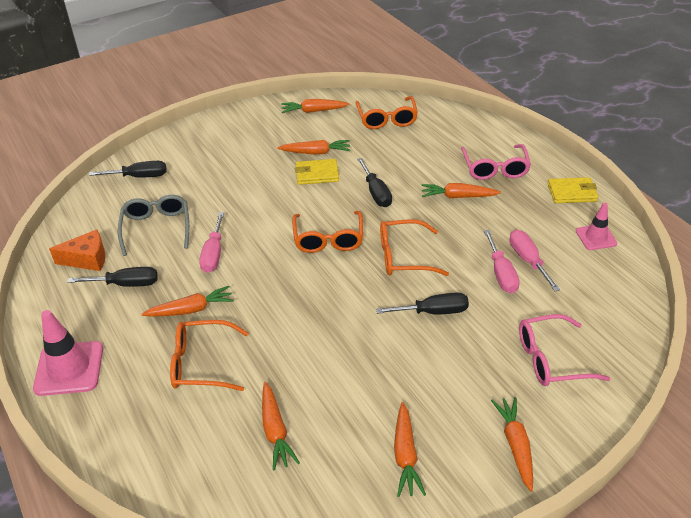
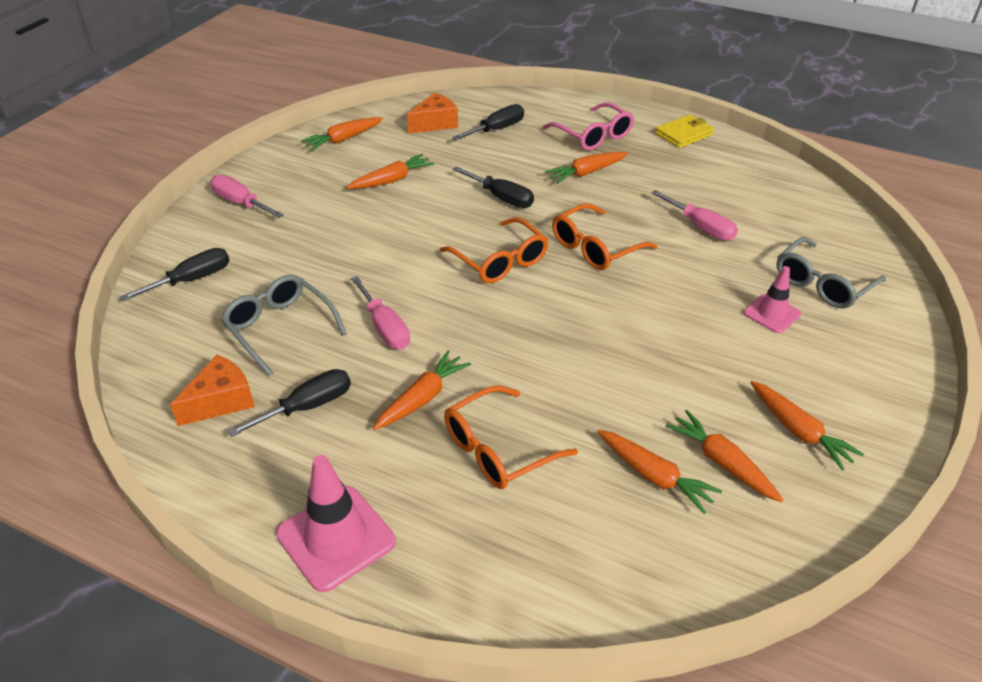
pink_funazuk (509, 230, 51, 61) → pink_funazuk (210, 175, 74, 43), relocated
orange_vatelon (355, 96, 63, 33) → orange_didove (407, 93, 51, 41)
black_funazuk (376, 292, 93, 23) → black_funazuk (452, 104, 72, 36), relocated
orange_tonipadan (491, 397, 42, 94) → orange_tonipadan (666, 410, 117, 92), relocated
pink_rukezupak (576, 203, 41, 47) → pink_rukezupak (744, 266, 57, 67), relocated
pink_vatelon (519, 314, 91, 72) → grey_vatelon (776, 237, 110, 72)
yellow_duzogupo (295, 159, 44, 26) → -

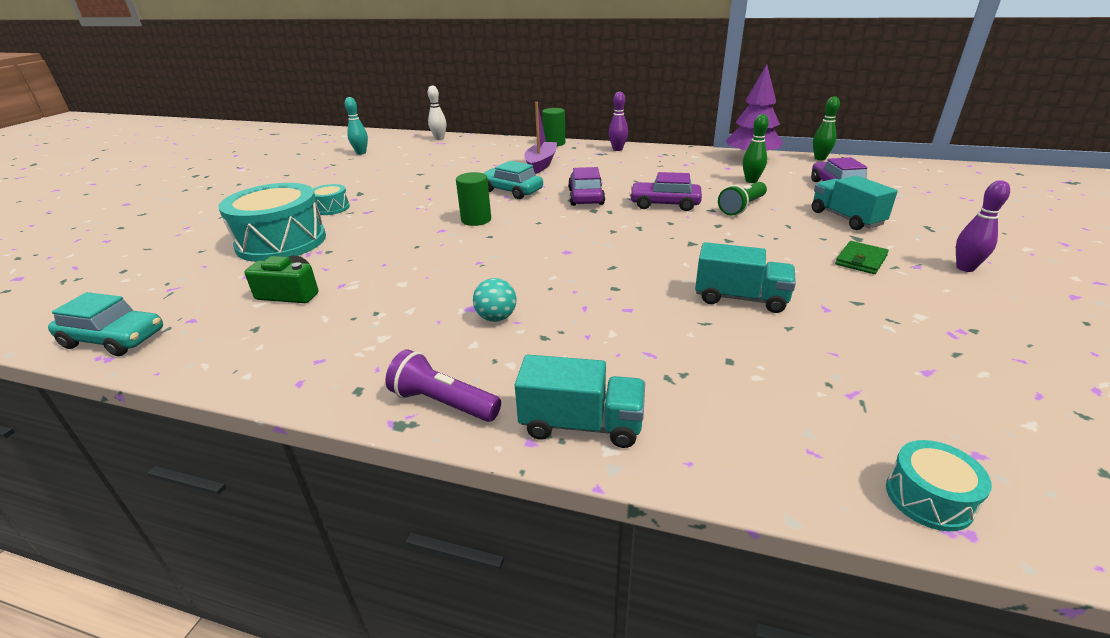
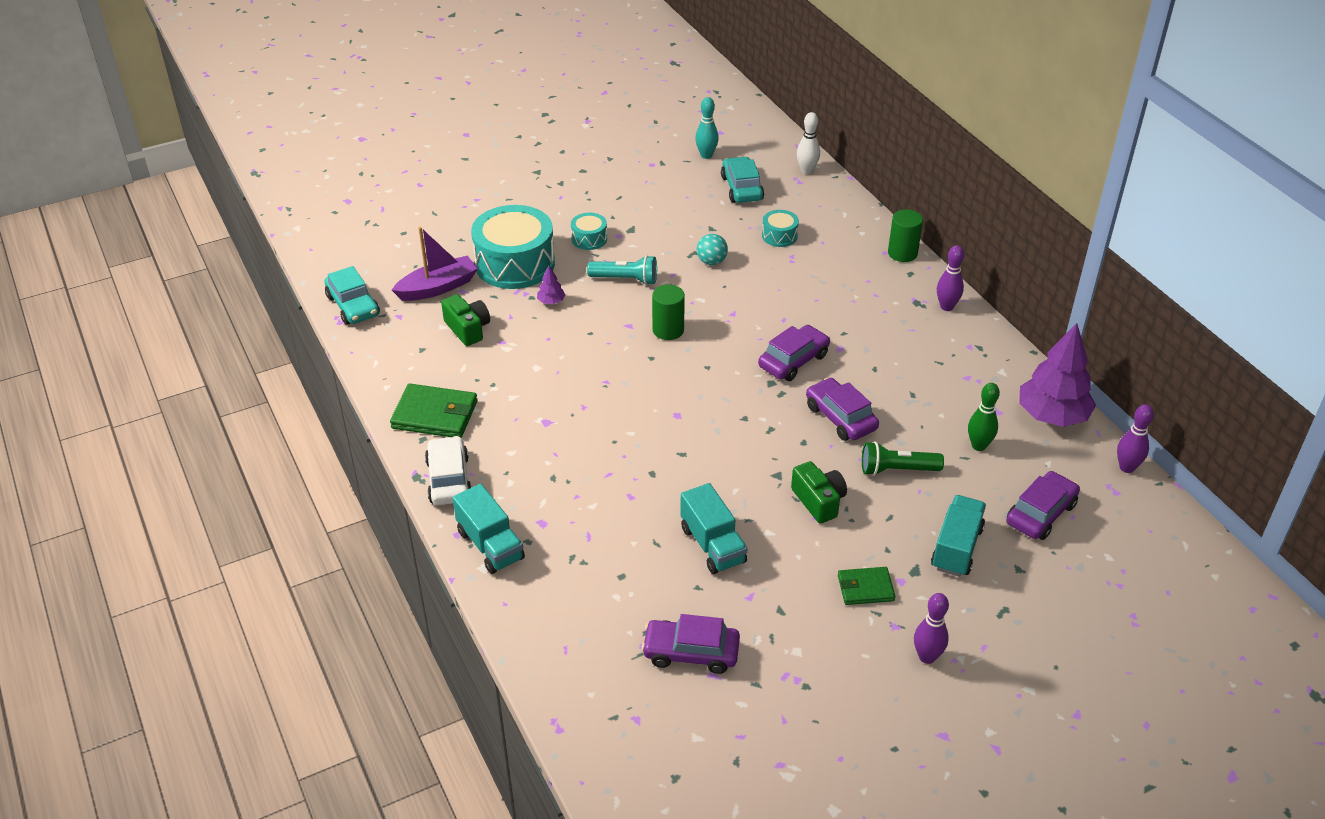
- → green_duzogupo (390, 384, 88, 54)
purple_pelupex (524, 102, 33, 72) → purple_pelupex (392, 227, 86, 74), relocated
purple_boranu (385, 349, 116, 73) → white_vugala (425, 436, 47, 69)
- → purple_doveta (537, 266, 28, 38)
- → turquoise_boranu (587, 255, 70, 30)
- → purple_vugala (642, 614, 98, 60)
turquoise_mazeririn (473, 278, 44, 44) → turquoise_mazeririn (697, 234, 31, 31), relocated
turquoise_vugala (483, 161, 60, 38) → turquoise_vugala (721, 157, 43, 46), relocated
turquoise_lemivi (886, 440, 106, 91) → turquoise_lemivi (762, 210, 37, 37), relocated
- → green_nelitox (791, 461, 56, 62)
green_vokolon (813, 96, 27, 65) → purple_vokolon (1117, 404, 37, 69)

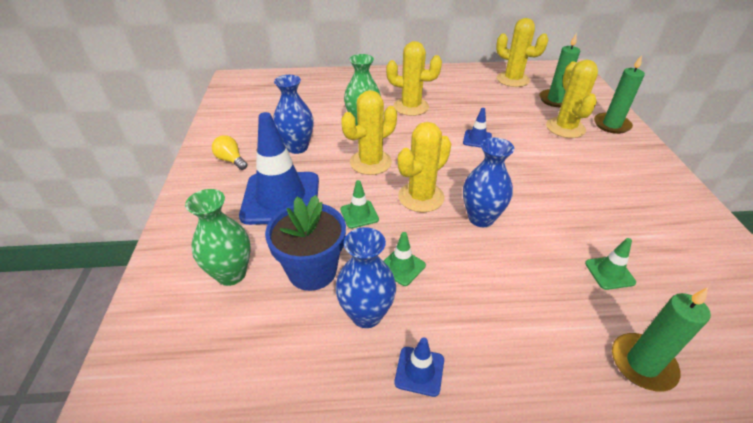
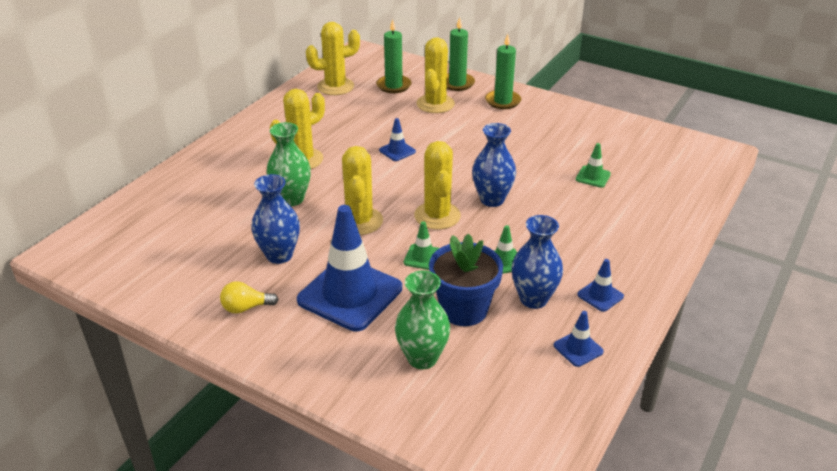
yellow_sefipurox (546, 60, 52, 78) → yellow_sefipurox (417, 37, 38, 76), 75 degrees clockwise
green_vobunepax (612, 288, 99, 104) → green_vobunepax (485, 34, 36, 75), relocated
- → blue_rukezupak (554, 311, 50, 56)

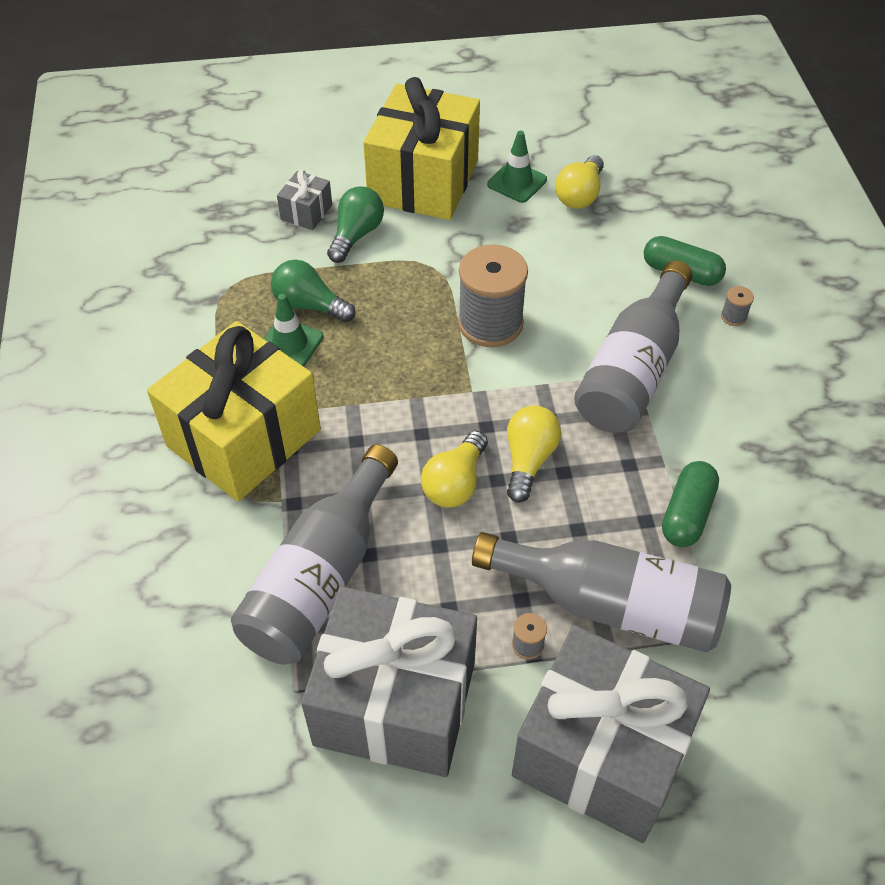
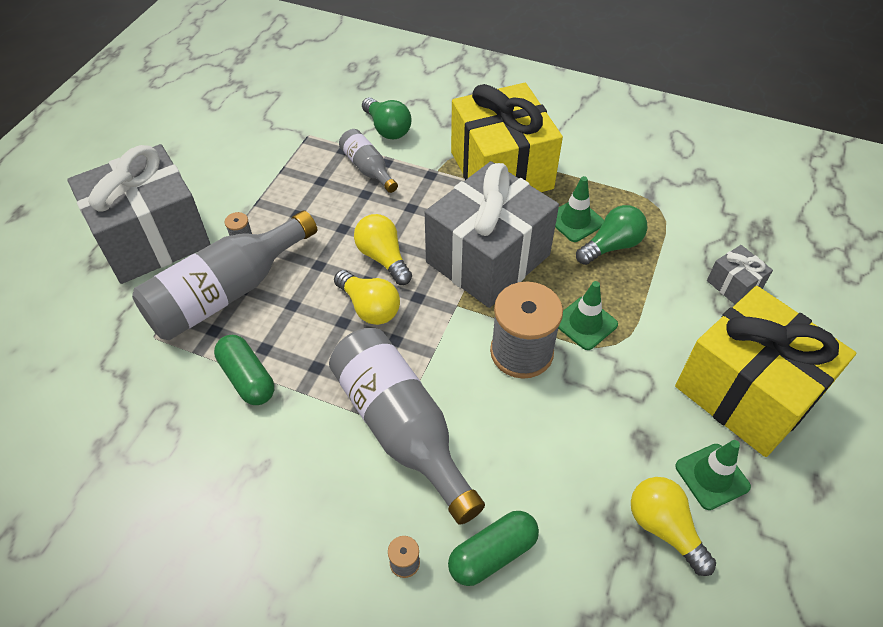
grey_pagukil (231, 444, 167, 221) → grey_pagukil (339, 129, 59, 64), x0.51
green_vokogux (327, 186, 57, 77) → green_vokogux (362, 97, 50, 42), relocated
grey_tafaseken (301, 586, 176, 191) → grey_tafaseken (425, 161, 134, 147), relocated
- → green_rukezupak (558, 281, 60, 69)

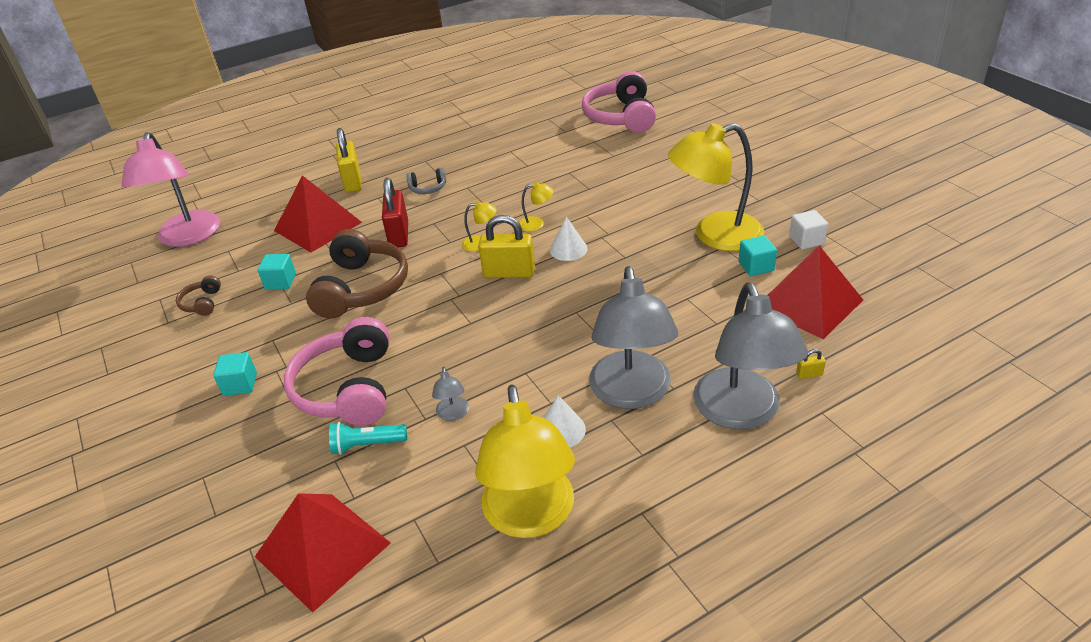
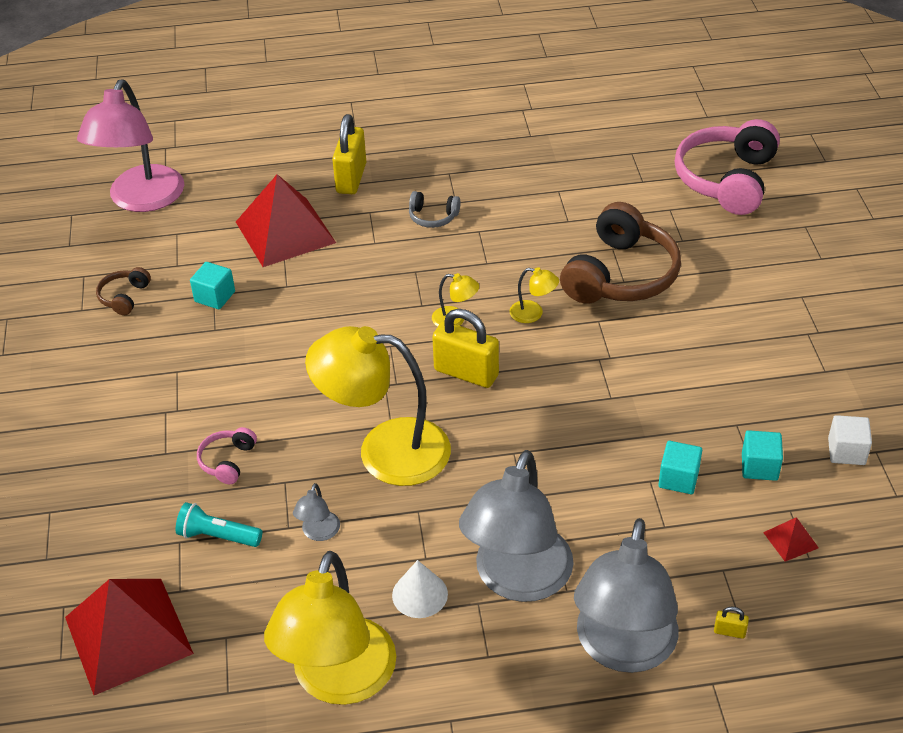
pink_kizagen (284, 317, 105, 109) → pink_kizagen (197, 427, 60, 57), x0.45
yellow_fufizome (668, 123, 96, 128) → yellow_fufizome (305, 326, 146, 160), relocated
brown_kizagen (306, 229, 102, 89) → brown_kizagen (560, 202, 121, 102), relocated
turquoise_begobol (213, 352, 44, 44) → turquoise_begobol (658, 441, 44, 53), relocated
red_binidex (768, 245, 95, 94) → red_binidex (763, 517, 56, 45), x0.41
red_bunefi (382, 178, 26, 69) → -
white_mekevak (550, 217, 38, 44) → -

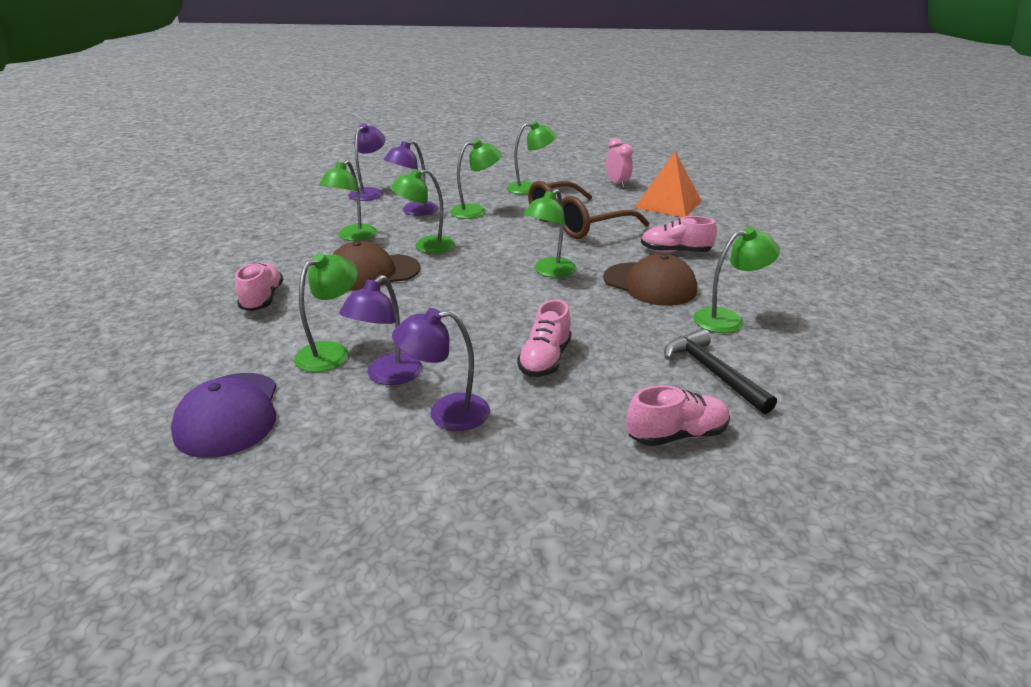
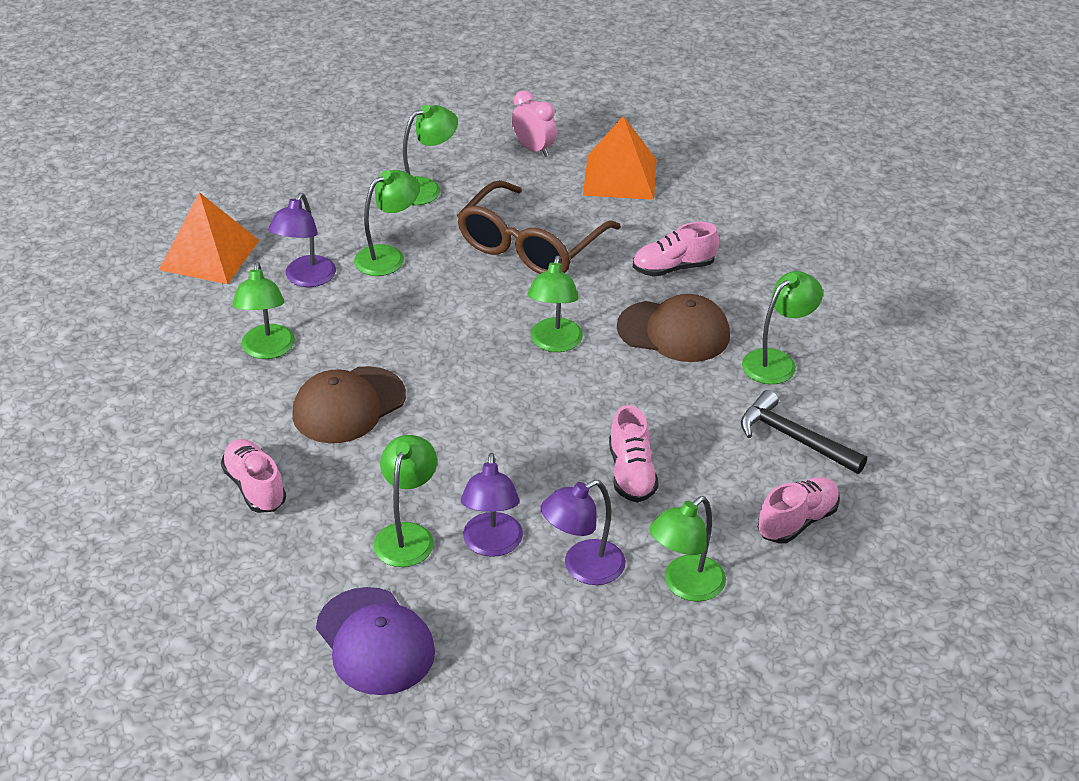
purple_fufizome (348, 123, 37, 78) → orange_binidex (159, 192, 100, 92)
green_fufizome (390, 169, 65, 85) → green_fufizome (649, 496, 77, 106), relocated

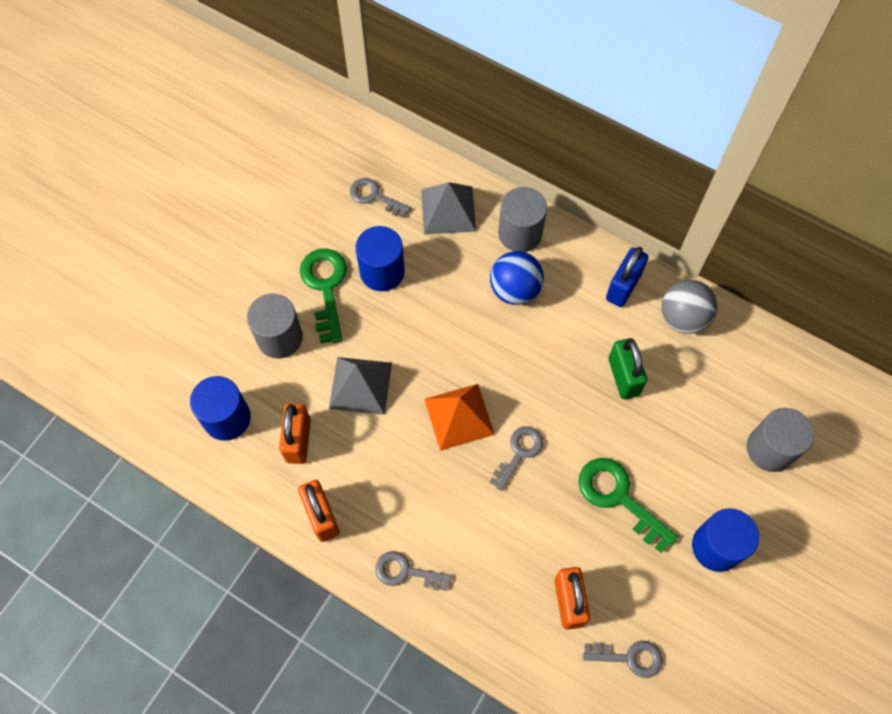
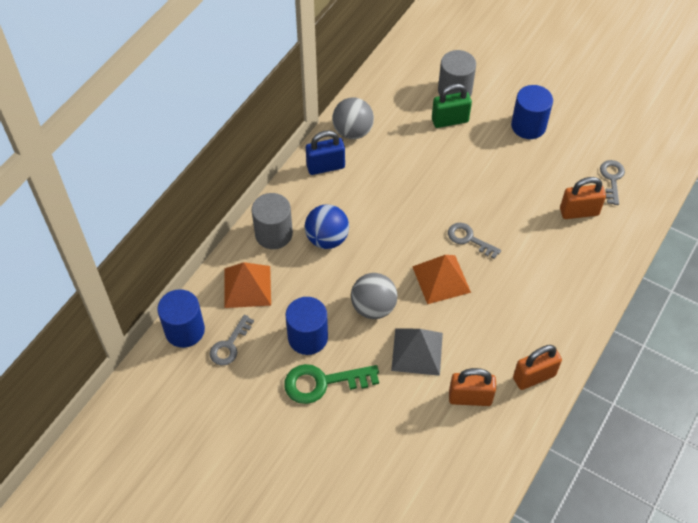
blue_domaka (190, 376, 61, 65) → blue_domaka (158, 289, 47, 59), relocated
grey_binidex (421, 182, 55, 52) → orange_binidex (224, 262, 47, 46)
blue_bunefi (606, 247, 42, 60) → blue_bunefi (306, 131, 39, 44), 45 degrees counterclockwise
- → grey_mazeririn (351, 273, 46, 46)
green_bunefi (608, 338, 39, 61) → green_bunefi (432, 84, 40, 44), relocated
grey_domaka (247, 293, 56, 66) → -
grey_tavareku (376, 551, 76, 40) → -
green_tavareku (578, 458, 100, 95) → -

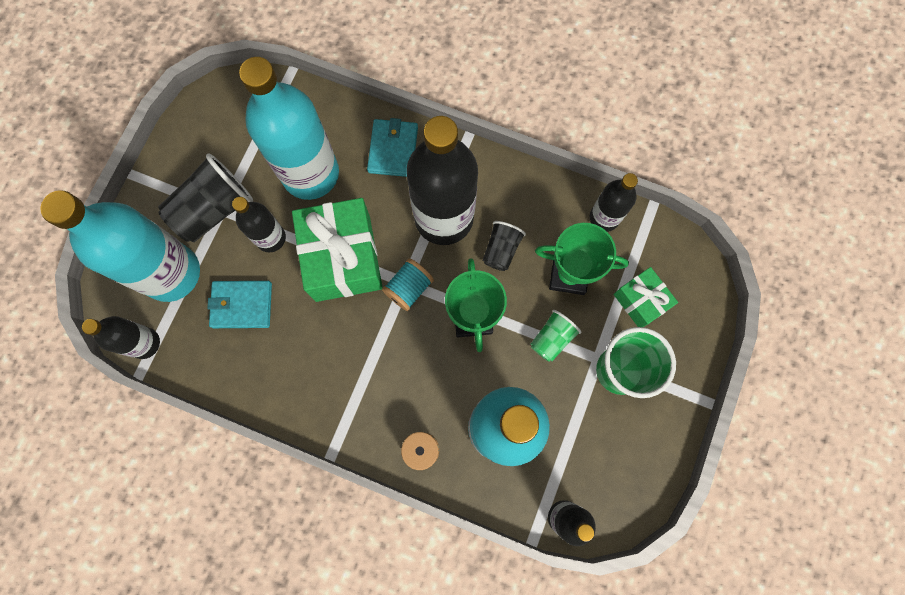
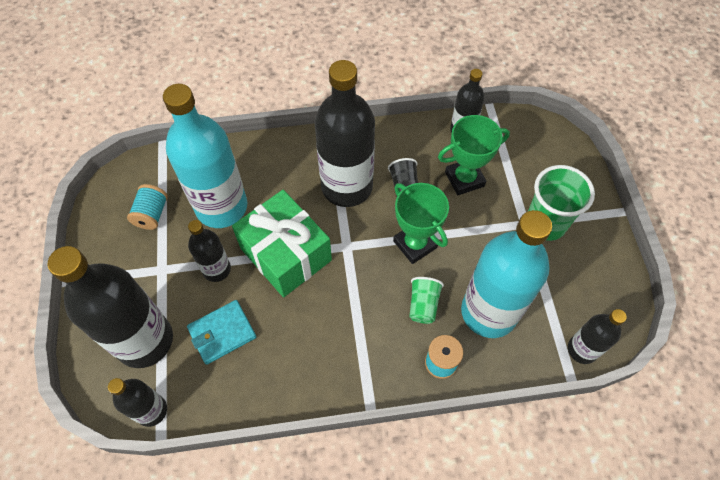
turquoise_pagukil (40, 190, 160, 112) → black_pagukil (48, 246, 125, 122)
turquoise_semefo (382, 259, 52, 52) → turquoise_semefo (127, 184, 41, 46), relocated
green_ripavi (531, 310, 51, 52) → green_ripavi (409, 277, 35, 47), relocated
black_ripavi (158, 153, 95, 89) → -
turquoise_duzogupo (367, 118, 51, 59) → -
green_tafaseken (613, 267, 65, 60) → -

